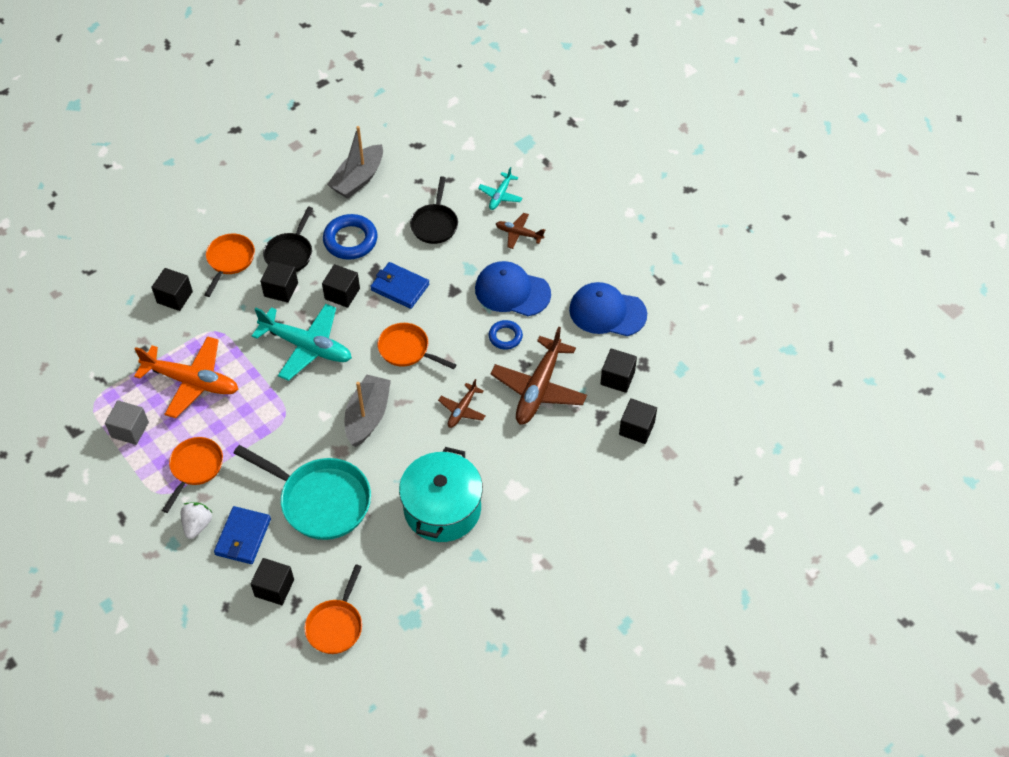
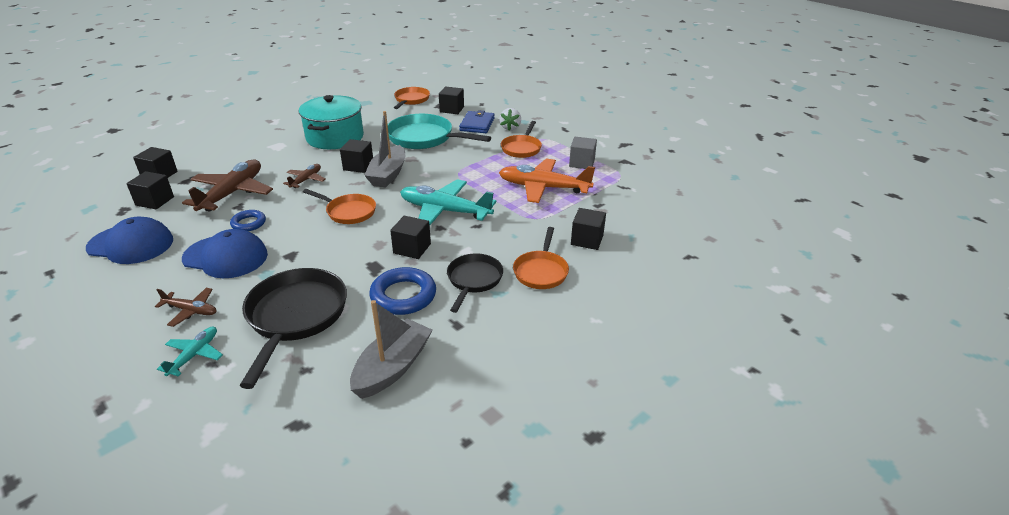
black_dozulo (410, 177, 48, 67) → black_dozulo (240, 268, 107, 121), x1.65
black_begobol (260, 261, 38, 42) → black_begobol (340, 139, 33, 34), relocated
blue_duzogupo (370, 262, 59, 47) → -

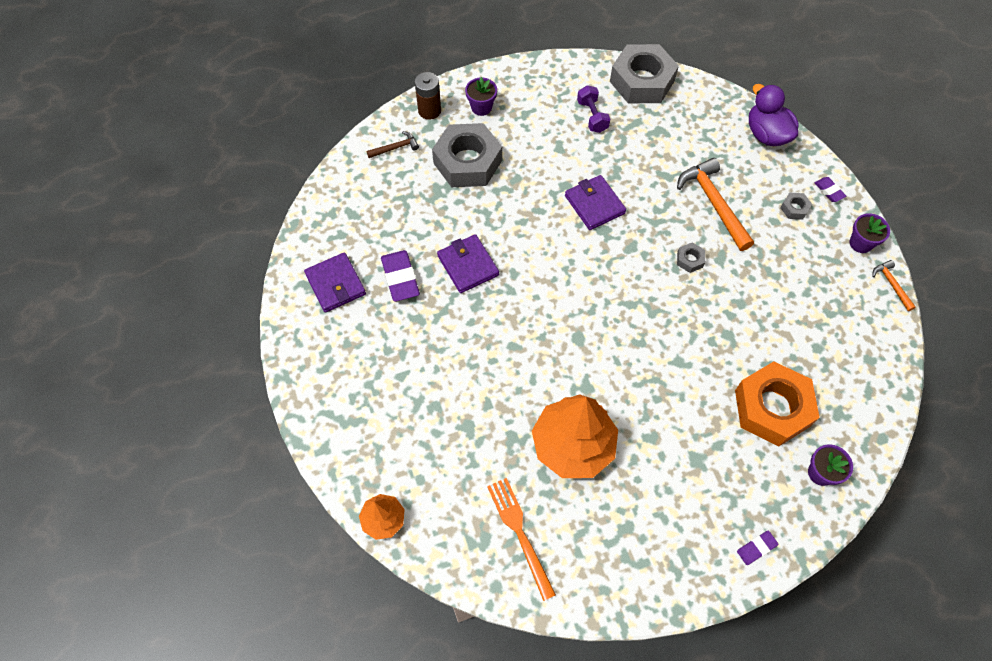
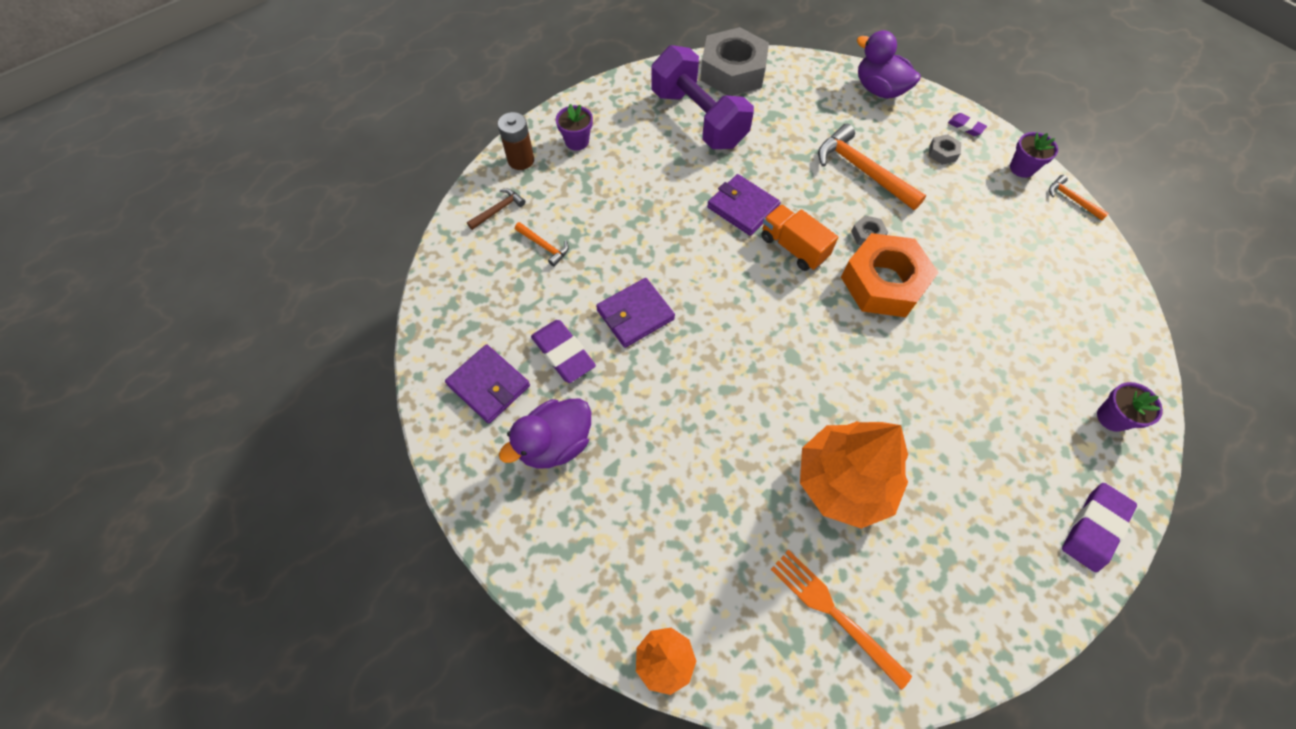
- → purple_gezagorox (499, 399, 92, 70)
- → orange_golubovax (515, 222, 54, 45)
purple_duzogupo (437, 234, 62, 59) → purple_duzogupo (596, 278, 79, 70), 75 degrees counterclockwise
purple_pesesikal (577, 85, 33, 48) → purple_pesesikal (651, 45, 103, 104), x2.12
- → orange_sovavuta (761, 204, 77, 67)
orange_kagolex (735, 361, 85, 85) → orange_kagolex (841, 233, 98, 84), relocated
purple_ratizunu (737, 531, 42, 34) → purple_ratizunu (1062, 483, 75, 89), x1.82
grey_kagolex (432, 123, 70, 64) → -

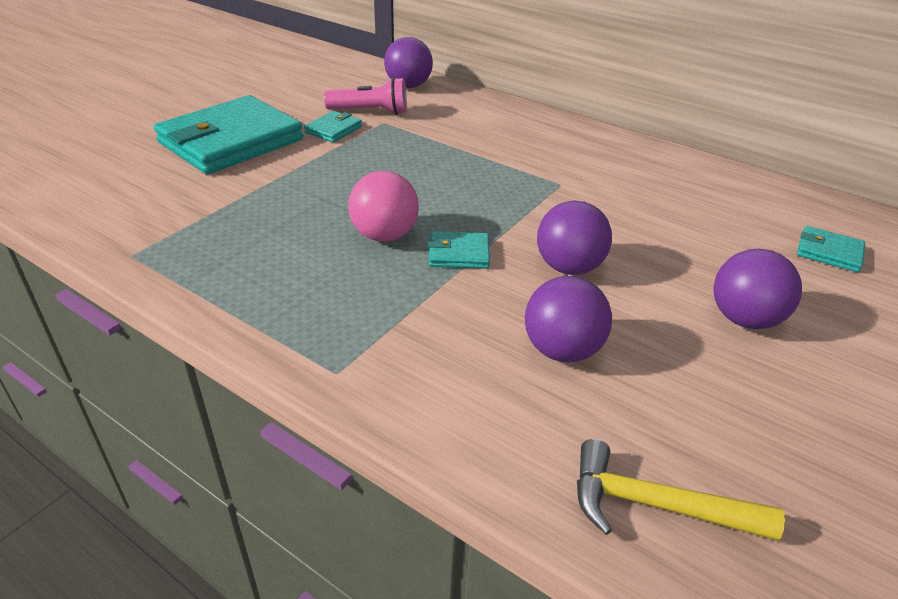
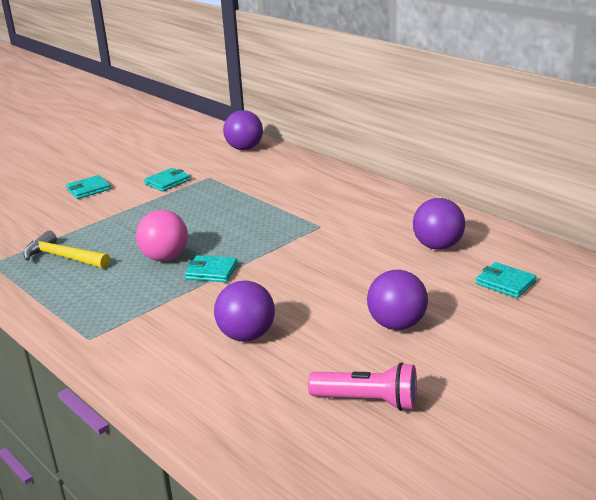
yellow_golubovax (577, 439, 208, 102) → yellow_golubovax (23, 231, 87, 38), relocated
turquoise_duzogupo (154, 95, 149, 79) → turquoise_duzogupo (66, 175, 45, 24), x0.42
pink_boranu (324, 77, 83, 38) → pink_boranu (308, 362, 109, 49), relocated
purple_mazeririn (537, 201, 75, 74) → purple_mazeririn (413, 198, 52, 52), relocated

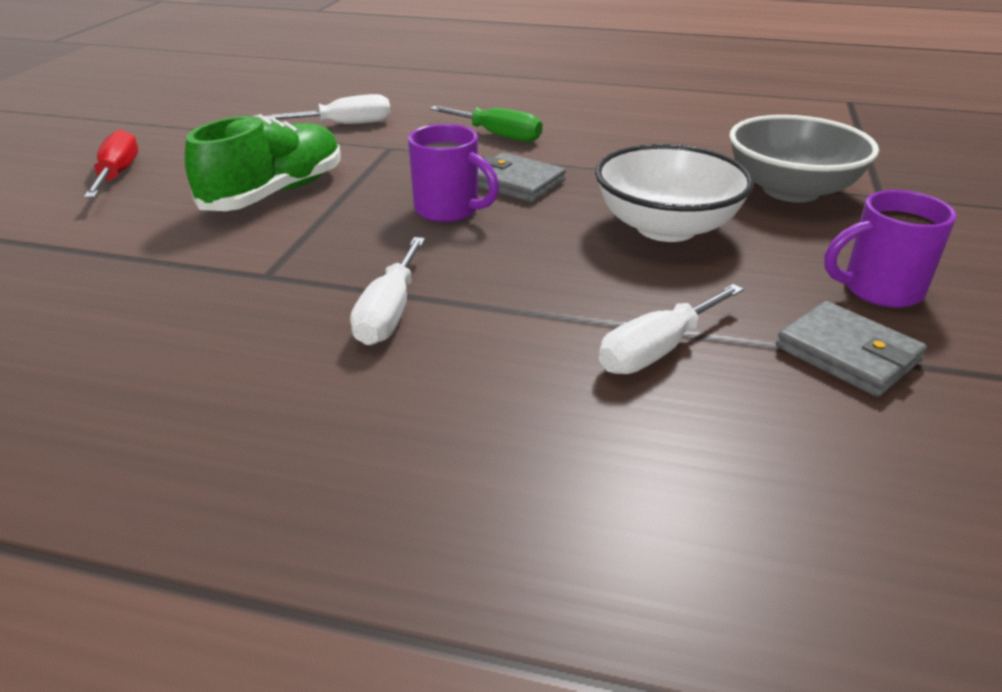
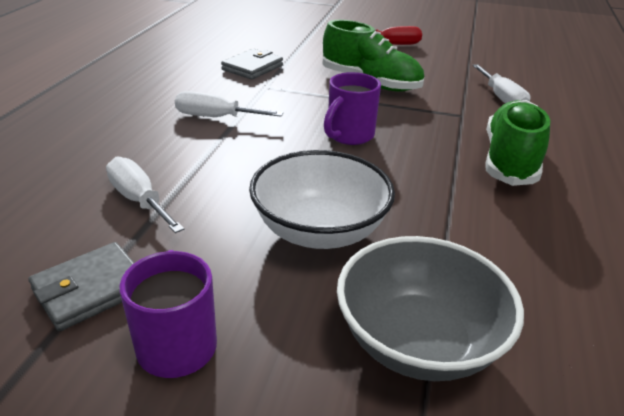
grey_duzogupo (478, 152, 88, 50) → grey_duzogupo (221, 49, 62, 31), relocated
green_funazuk (430, 106, 112, 36) → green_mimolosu (486, 100, 64, 86)

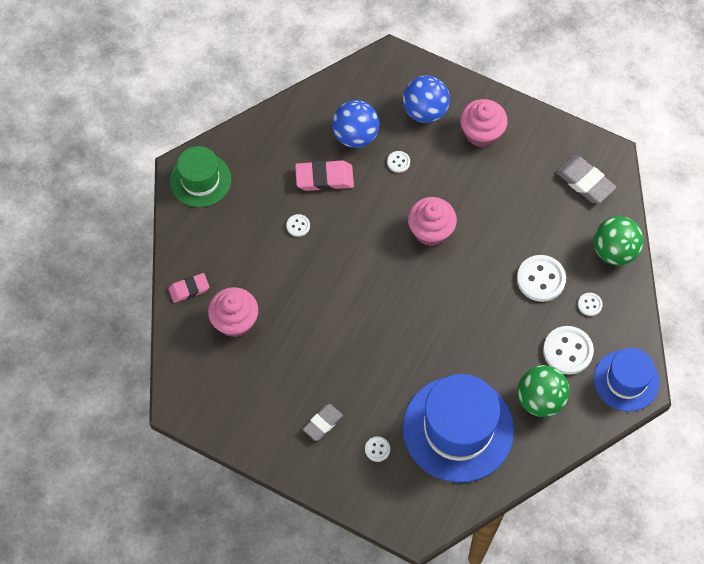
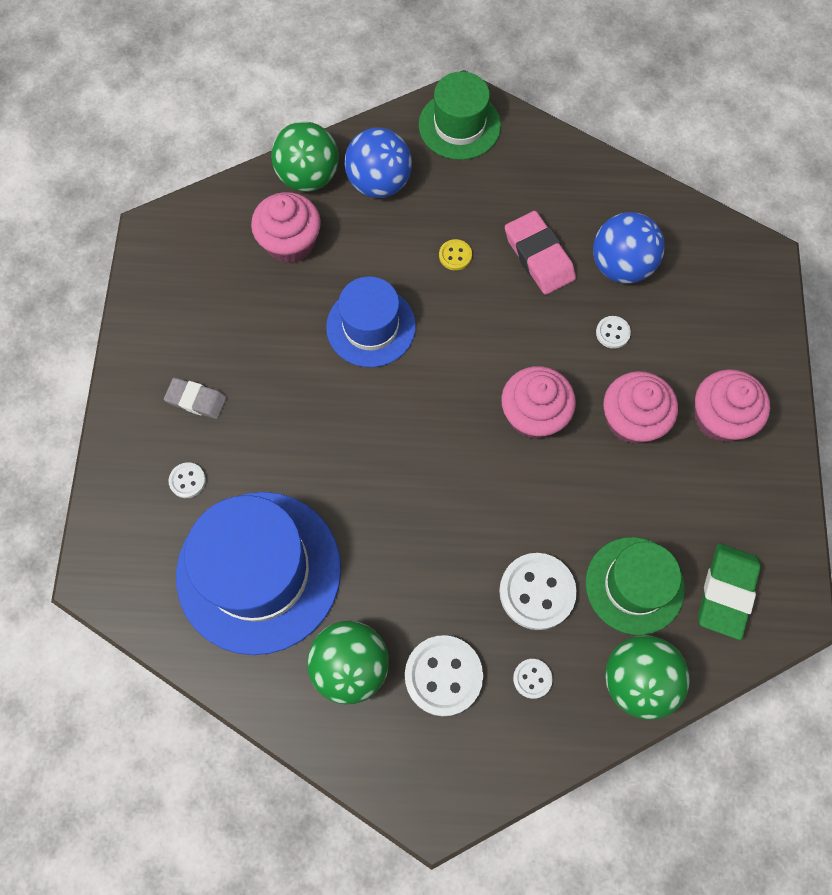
pink_ratizunu (168, 273, 41, 30) → green_mazeririn (271, 121, 68, 71)
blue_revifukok (594, 348, 65, 64) → blue_revifukok (326, 276, 90, 91), relocated
blue_mazeririn (403, 76, 47, 47) → blue_mazeririn (345, 128, 67, 70), relocated
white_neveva (286, 214, 24, 23) → yellow_neveva (439, 239, 33, 32)
- → green_revifukok (585, 537, 100, 98)
- → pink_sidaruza (603, 371, 75, 73)
grey_ratizunu (556, 156, 60, 47) → green_ratizunu (698, 543, 63, 97)

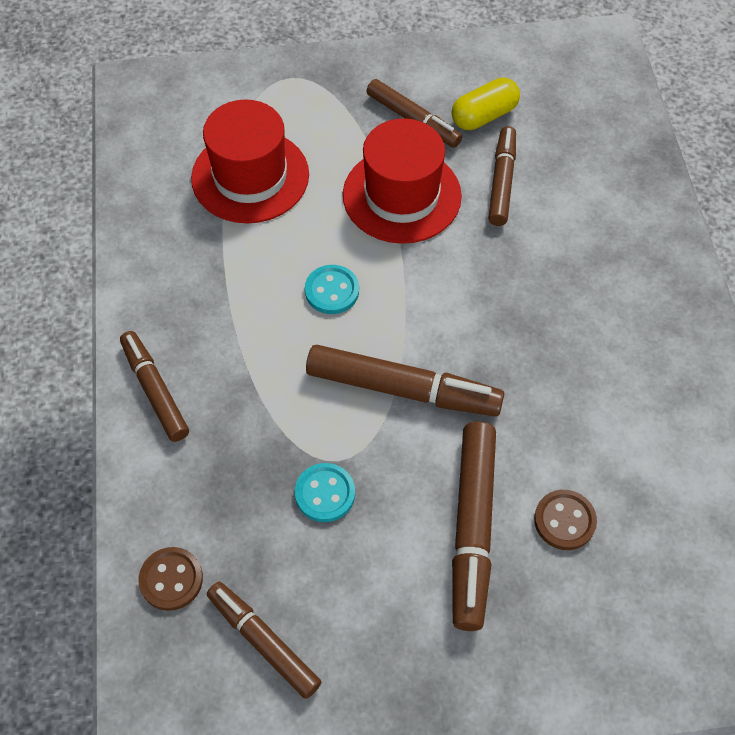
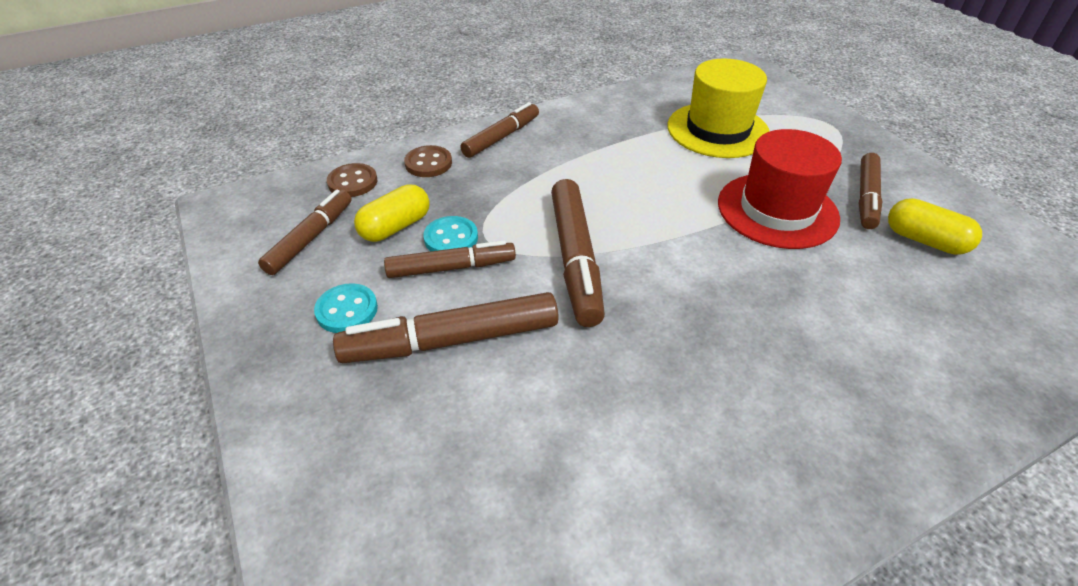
turquoise_neveva (305, 265, 54, 49) → turquoise_neveva (314, 283, 64, 50), relocated
- → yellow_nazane (354, 185, 76, 57)
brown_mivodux (488, 126, 28, 100) → brown_mivodux (384, 240, 132, 38), relocated
brown_neveva (534, 490, 63, 60) → brown_neveva (404, 145, 48, 32), relocated
red_revifukok (191, 100, 118, 123) → yellow_revifukok (667, 58, 103, 100)

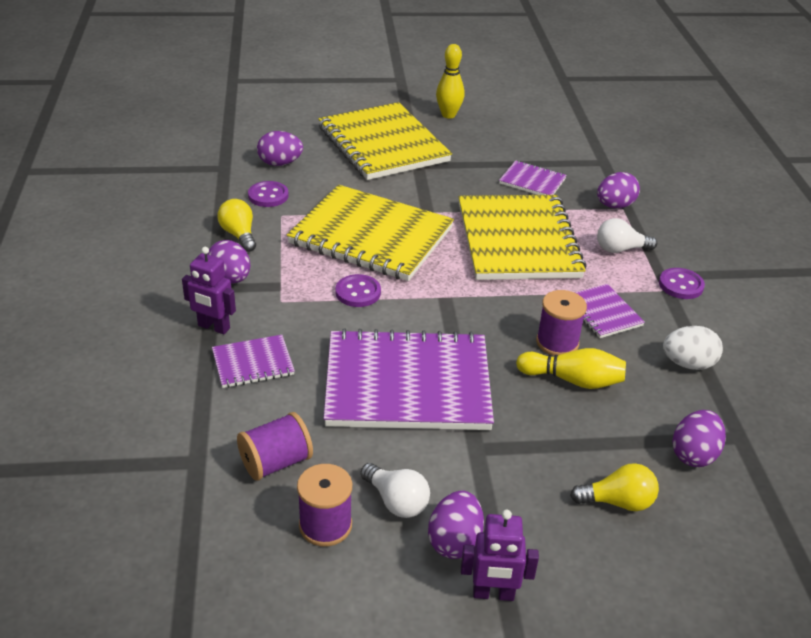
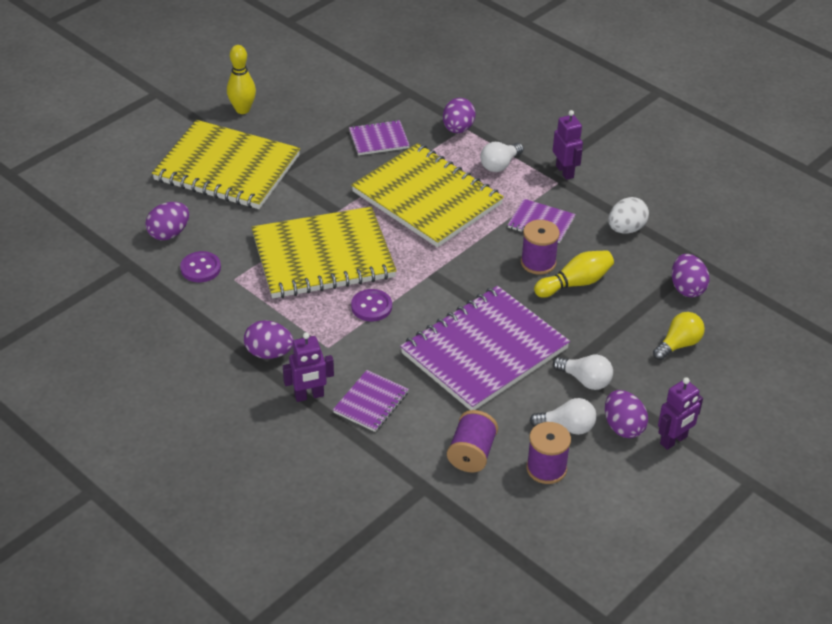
purple_neveva (659, 268, 46, 31) → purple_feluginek (553, 110, 30, 70)
- → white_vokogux (553, 355, 60, 35)
yellow_vokogux (217, 199, 39, 53) → -

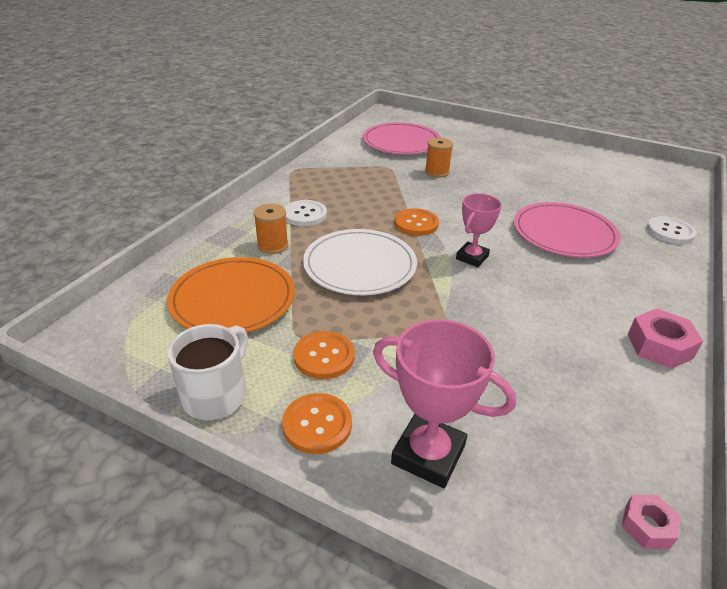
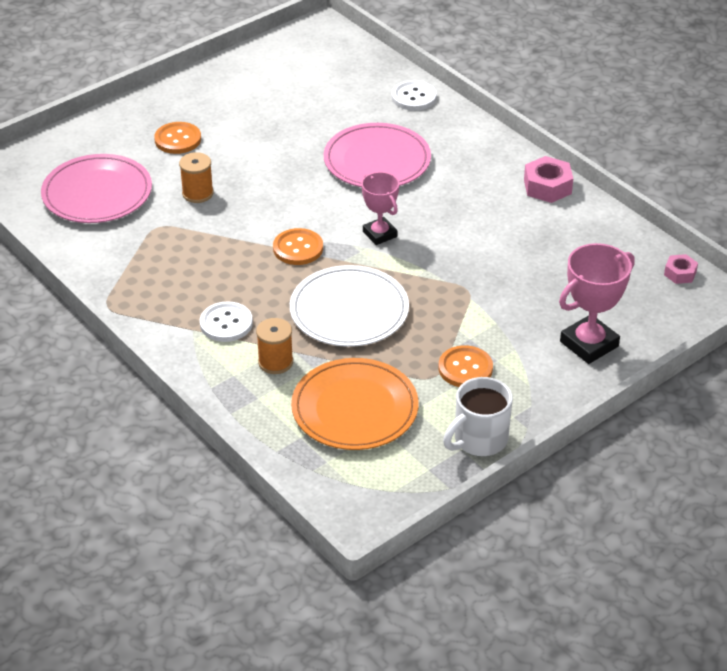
orange_neveva (282, 393, 70, 61) → orange_neveva (154, 122, 47, 32), relocated
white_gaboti (167, 324, 81, 96) → white_gaboti (443, 377, 69, 79), 90 degrees counterclockwise

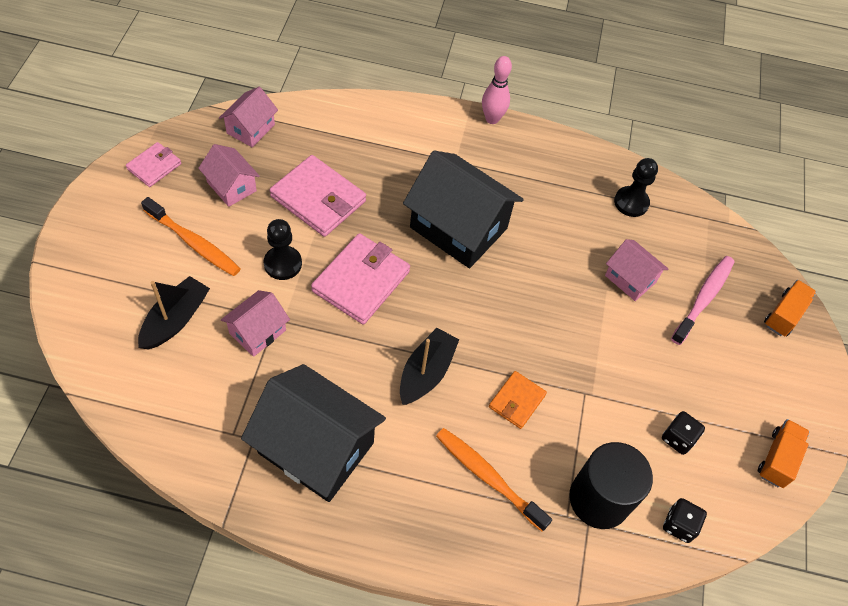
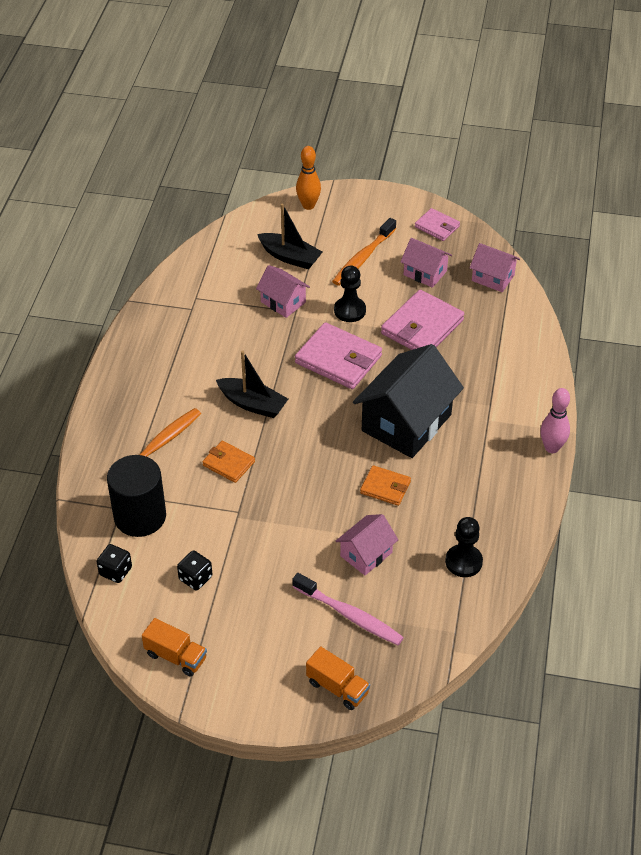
- → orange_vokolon (296, 146, 25, 64)
- → orange_duzogupo (360, 465, 51, 41)
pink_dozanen (198, 144, 62, 63) → pink_dozanen (401, 238, 51, 50), 75 degrees clockwise
black_dozanen (241, 364, 145, 138) → -

